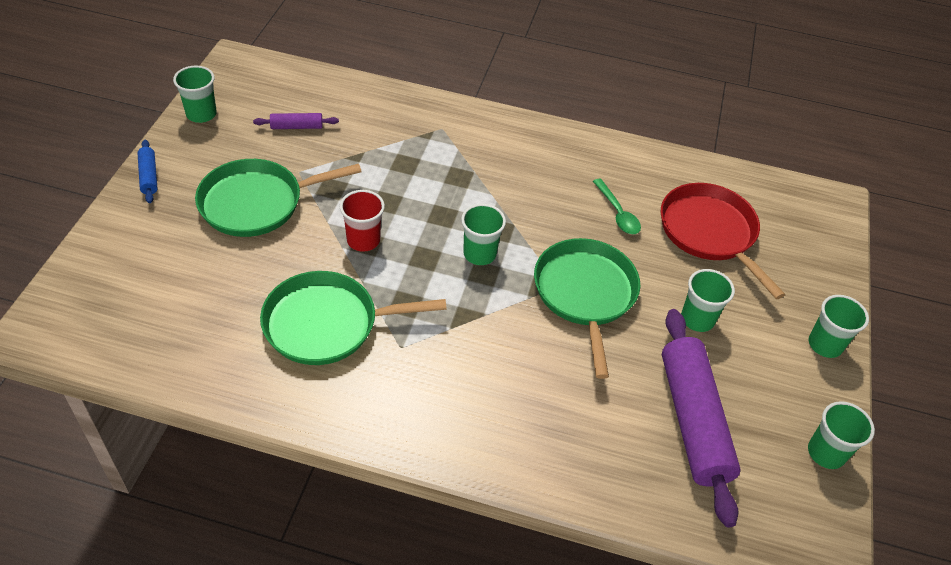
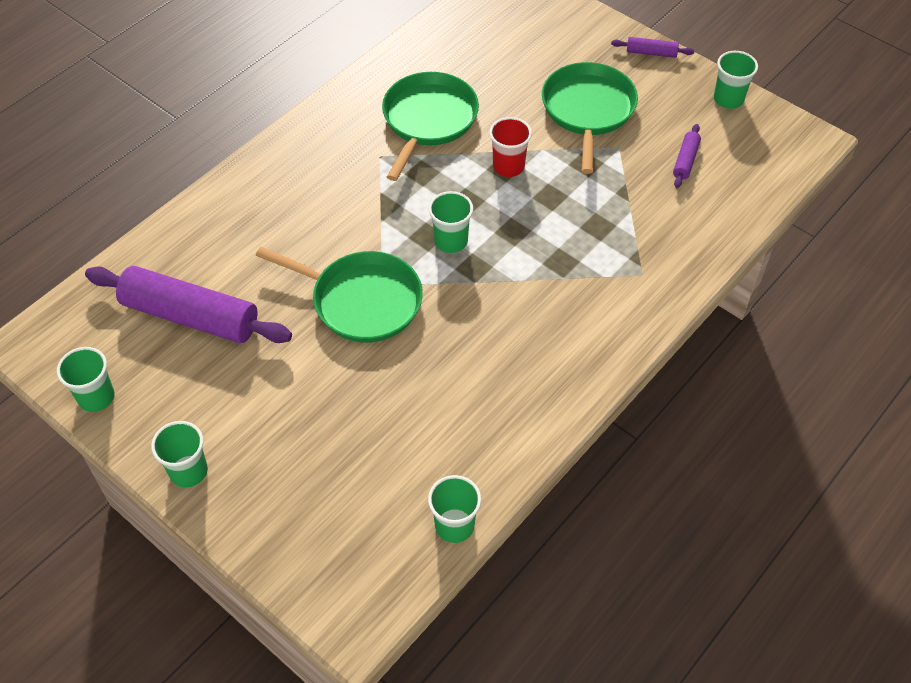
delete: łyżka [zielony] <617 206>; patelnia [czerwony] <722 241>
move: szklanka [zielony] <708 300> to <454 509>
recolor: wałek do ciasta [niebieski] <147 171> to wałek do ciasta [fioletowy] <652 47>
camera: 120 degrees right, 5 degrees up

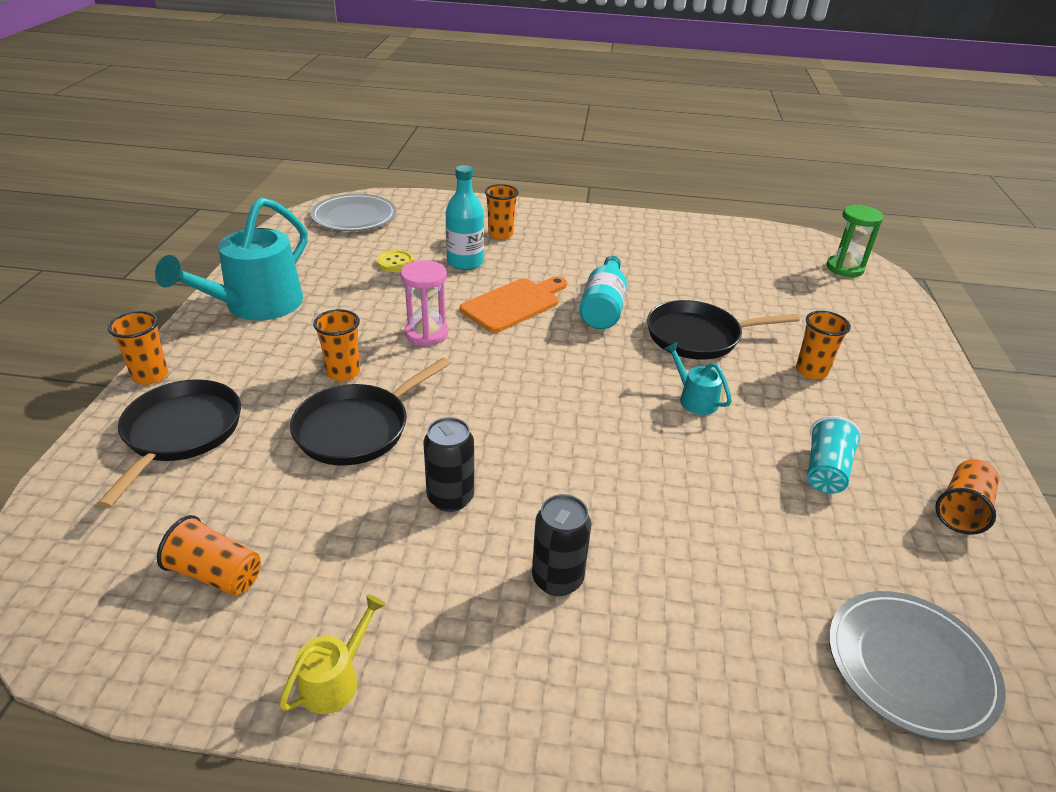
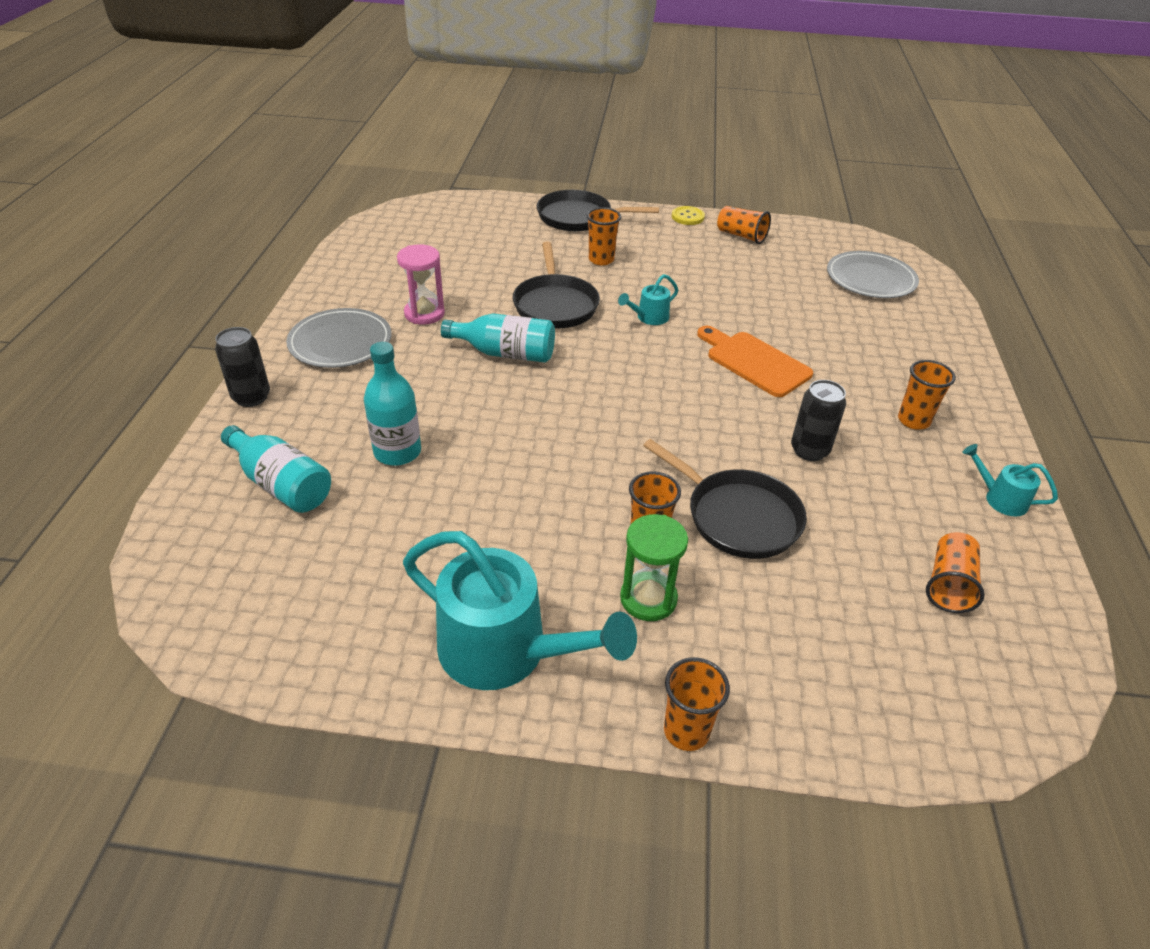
delete: szklanka [turkusowy] <834 455>
insert: butelka [turkusowy] <276 469>
move: puszka [czarny] <562 545> to <242 367>; talerz [szary] <353 212> to <339 338>; klepsydra [różowy] <424 303> to <421 284>; patelnia [czarny] <169 443> to <597 210>; klepsydra [zielony] <855 240> to <654 567>; guzik [żółty] <395 261> to <688 215>; deska do krojenia [pomarańczowy] <513 304> to <755 361>; szklanka [pomarańczowy] <501 212> to <927 395>
recolor: konewka [żółty] <332 654> to konewka [turkusowy] <1010 480>
camera: 90 degrees left, 5 degrees up

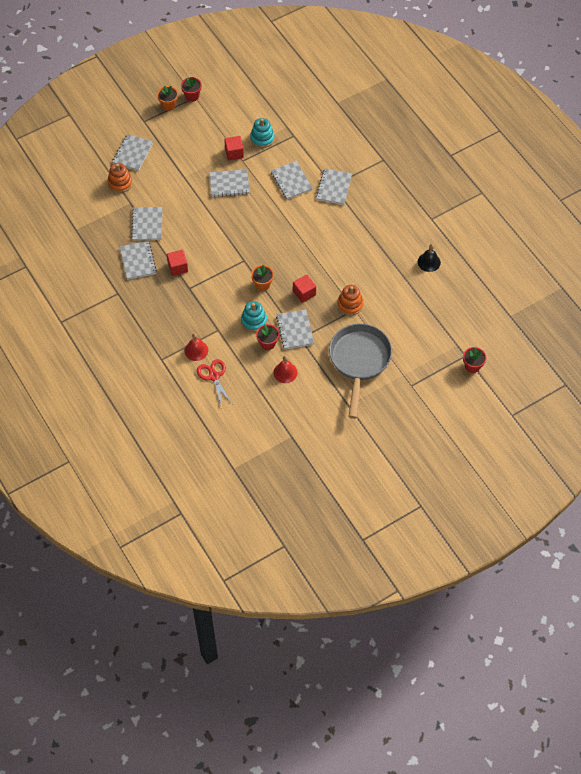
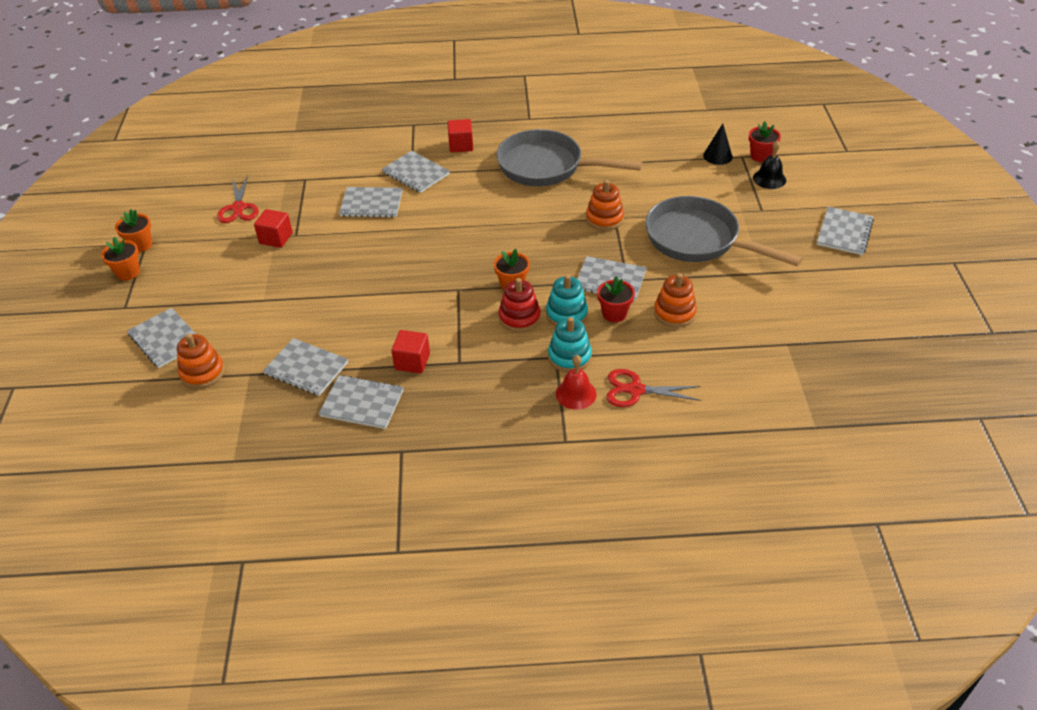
insert: nożyczki [czerwony] <238 199>; patelnia [szary] <569 157>; zabawka nakładanka [czerwony] <519 305>; stożek [czarny] <718 144>
move: sześcian [czerwony] <304 289> to <460 135>; zabawka nakładanka [turkusowy] <262 133> to <570 344>; dzwonek [czarny] <429 258> to <769 165>; zeszyt [szary] <229 183> to <845 231>
replace: dzwonek [czerwony] <285 369> to zabawka nakładanka [pomarańczowy] <675 300>
recolor: doniczka [czerwony] <191 89> to doniczka [pomarańczowy] <133 230>
camera: 60 degrees left, 15 degrees down

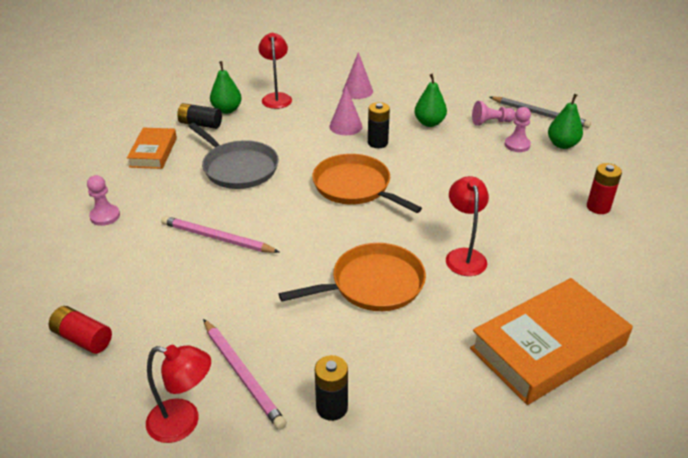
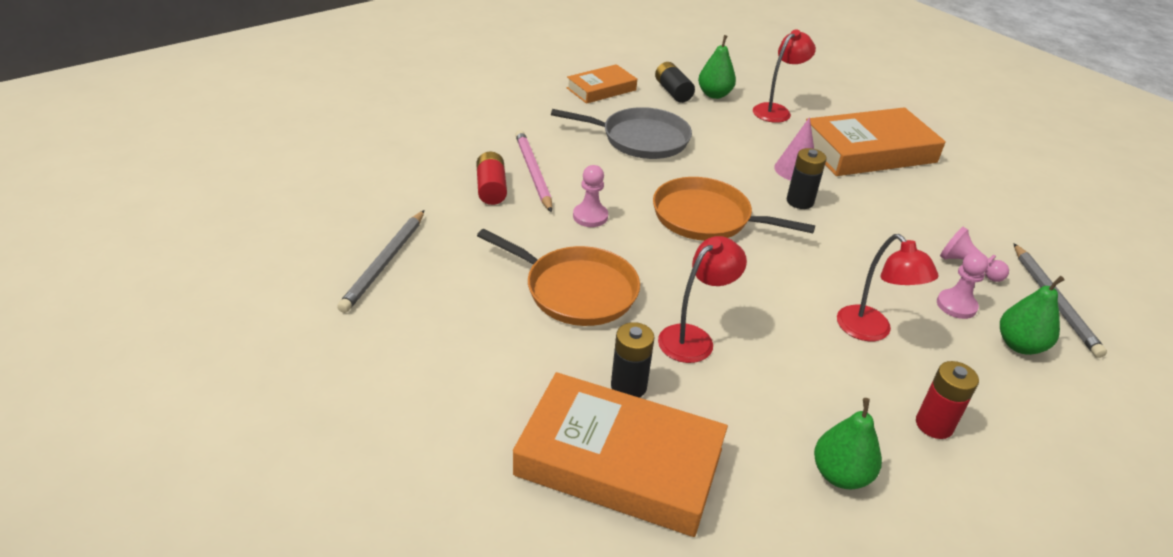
move: bateria [czerwony] <80 330> to <491 178>; pionek [różowy] <103 200> to <590 196>; bateria [czarny] <331 388> to <633 360>; gruszka [zielony] <430 100> to <848 443>; lampka [czerwony] <178 394> to <888 287>
replace: stożek [różowy] <358 75> to książka [pomarańczowy] <876 141>
recolor: ołówek [różowy] <245 374> to ołówek [szary] <381 261>
rotate: patelnia [szary] <233 156> = <621 133> 90 degrees counterclockwise; patelnia [pomarańczowy] <367 183> = <734 209> 75 degrees counterclockwise
camera: 50 degrees right, 0 degrees up

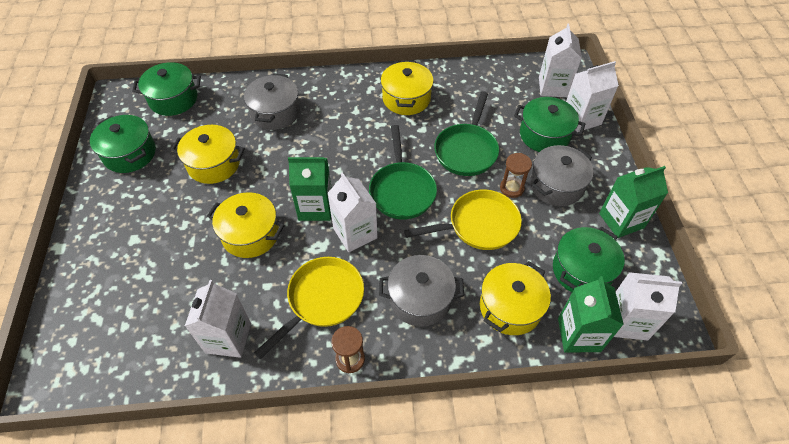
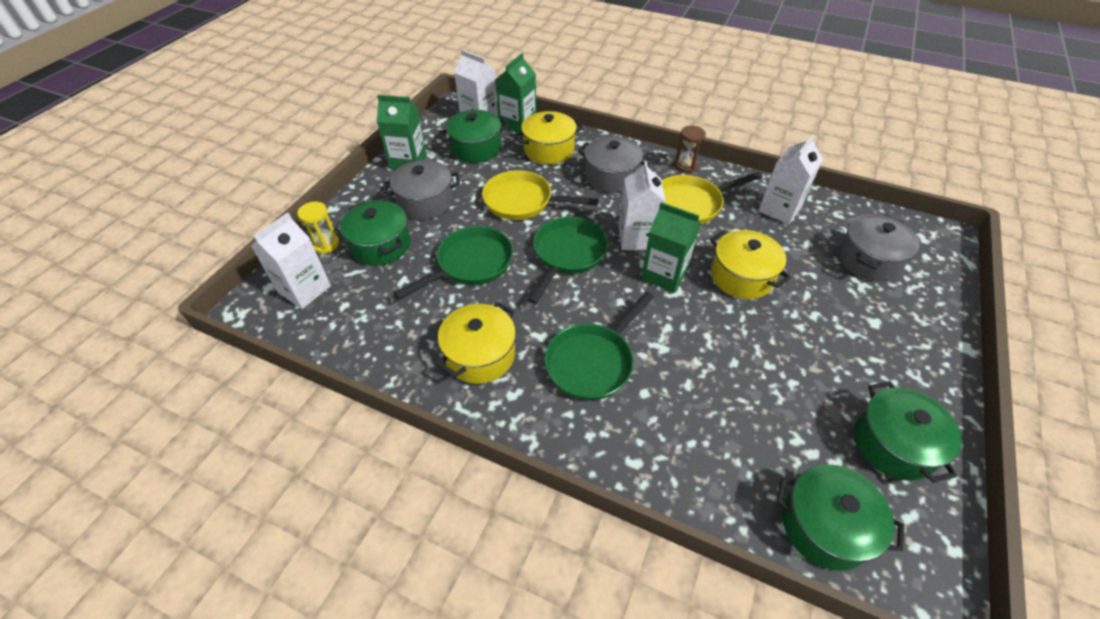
delete: garnek [żółty] <208 154>; klepsydra [brązowy] <516 175>
insert: patelnia [zielony] <599 346>
move: garnek [szary] <272 101> to <878 247>
replace: karton mleka [biały] <592 96> to klepsydra [żółty] <318 228>
camera: 150 degrees left, 5 degrees down

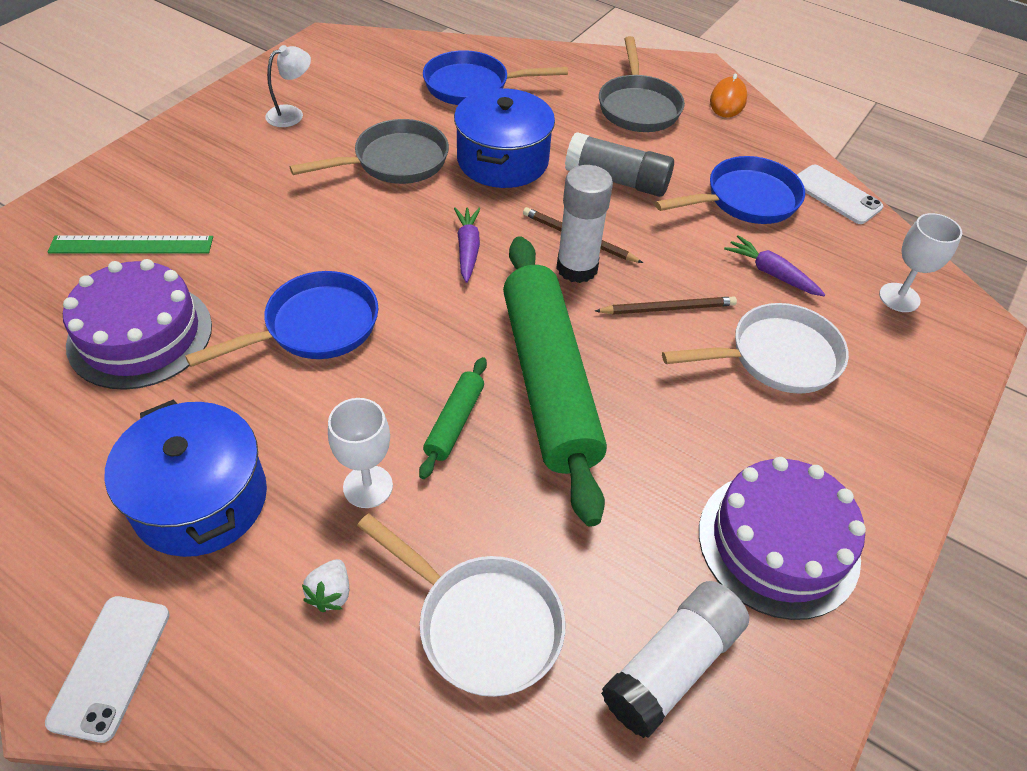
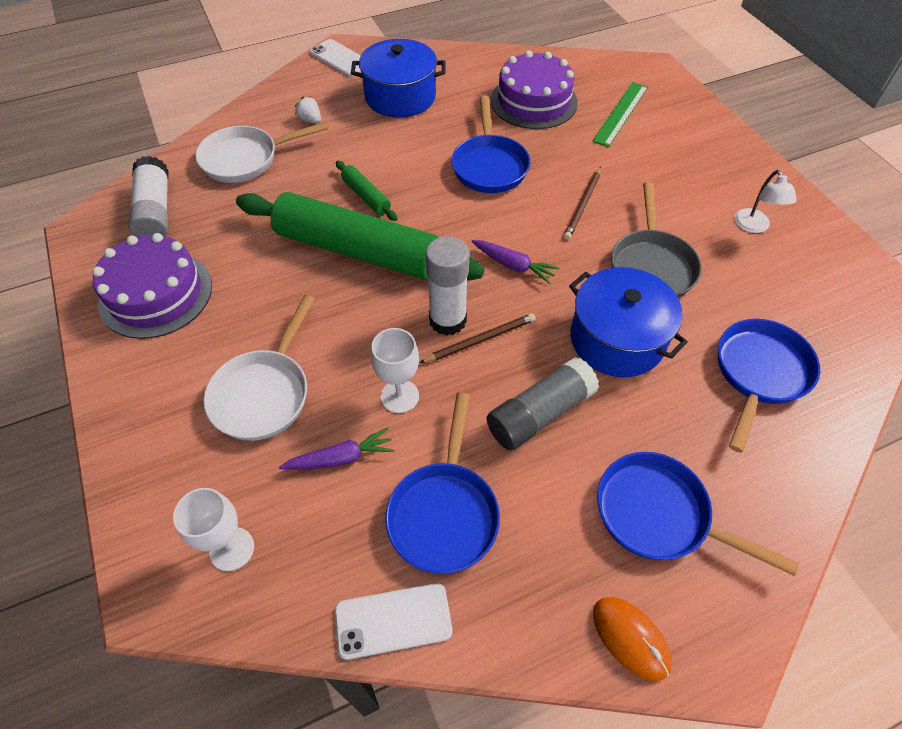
move: kielich [biały] <360 453> to <395 370>; ołówek [brązowy] <666 305> to <582 203>
recolor: patelnia [szary] <642 84> to patelnia [niebieski] <698 514>
camera: 125 degrees right, 5 degrees up

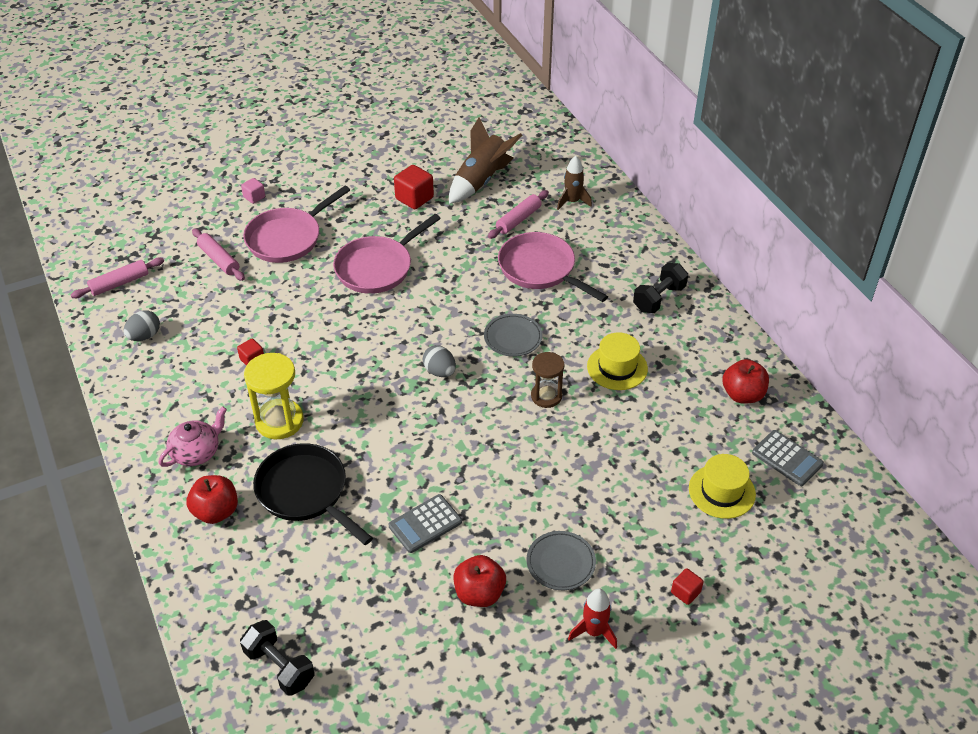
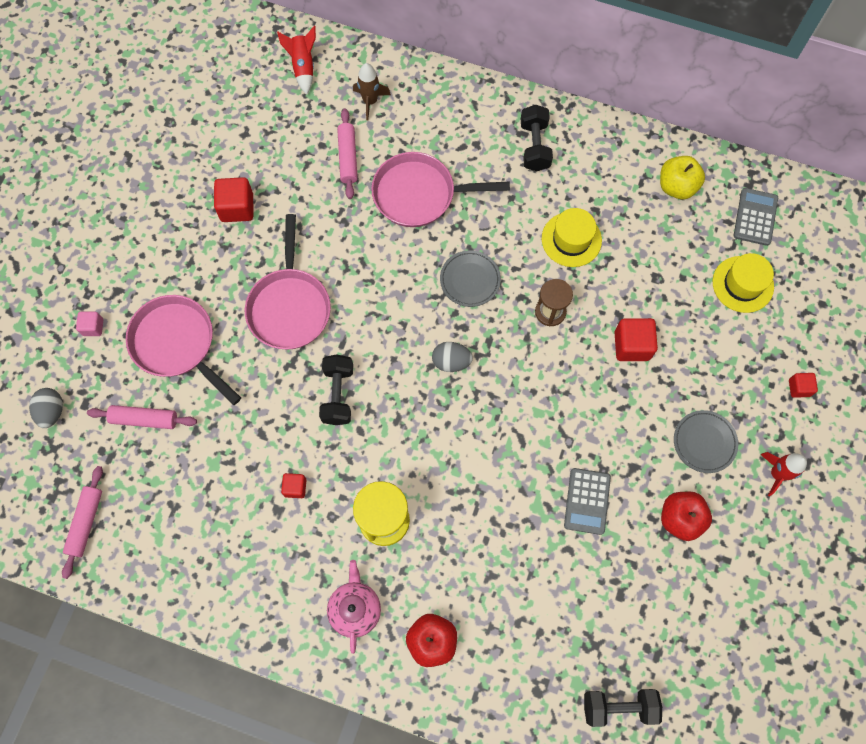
delete: patelnia [czarny] <313 494>; rakieta [brązowy] <485 161>
insert: rakieta [czerwony] <296 60>; hantel [czarny] <336 390>; sześcian [czerwony] <636 339>
move: jajko [szary] <141 325> to <46 408>
recolor: jabłko [czerwony] <745 381> to jabłko [żółty] <682 177>
rotate: patelnia [różowy] <296 224> = <183 350> 135 degrees clockwise; kalkulator [szary] <788 458> = <756 217> 75 degrees counterclockwise
camera: 45 degrees left, 25 degrees up

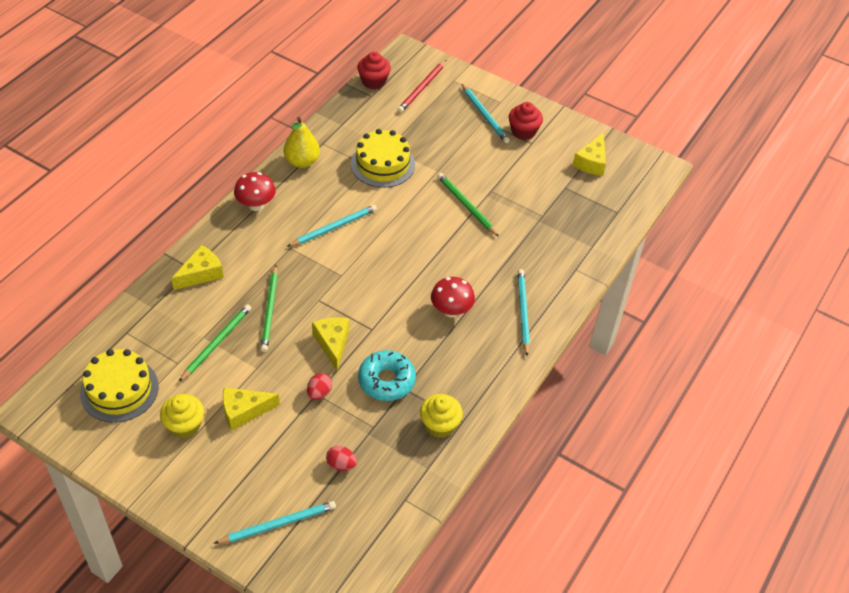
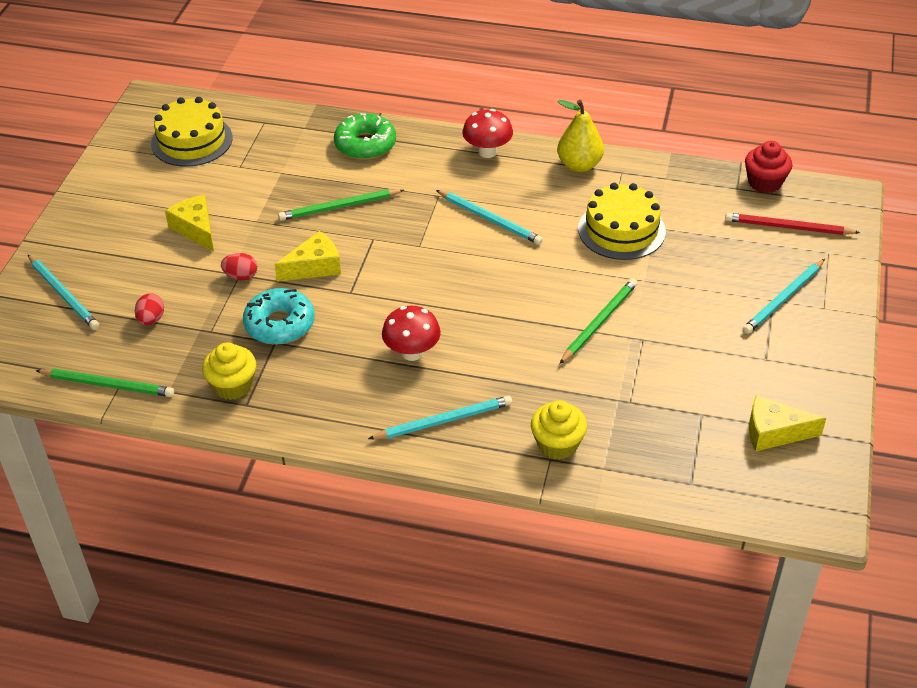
delete: muffinka [czerwony] <526 121>
move: ołówek [zielony] <215 343> to <104 383>; muffinka [żółty] <182 416> to <559 430>
replace: ser [żółty] <197 267> to donut [zielony] <365 136>
camera: 75 degrees right, 5 degrees down

